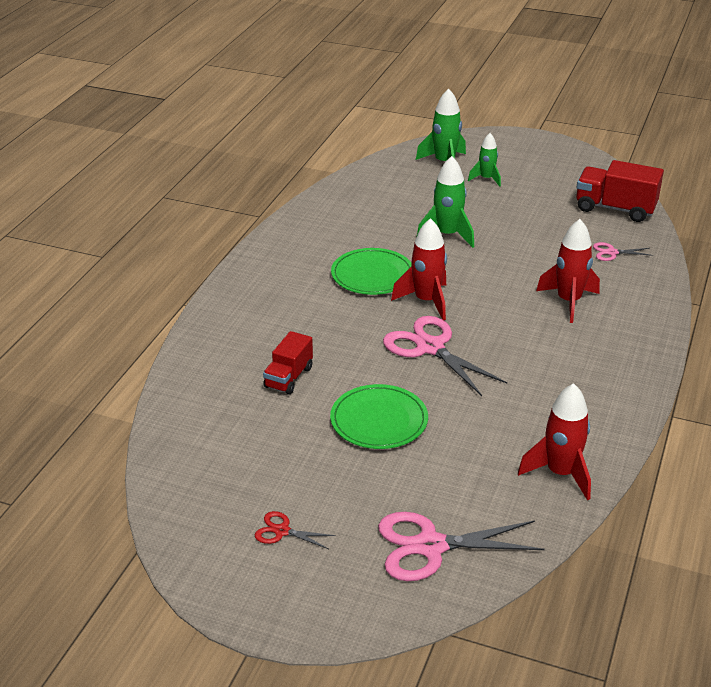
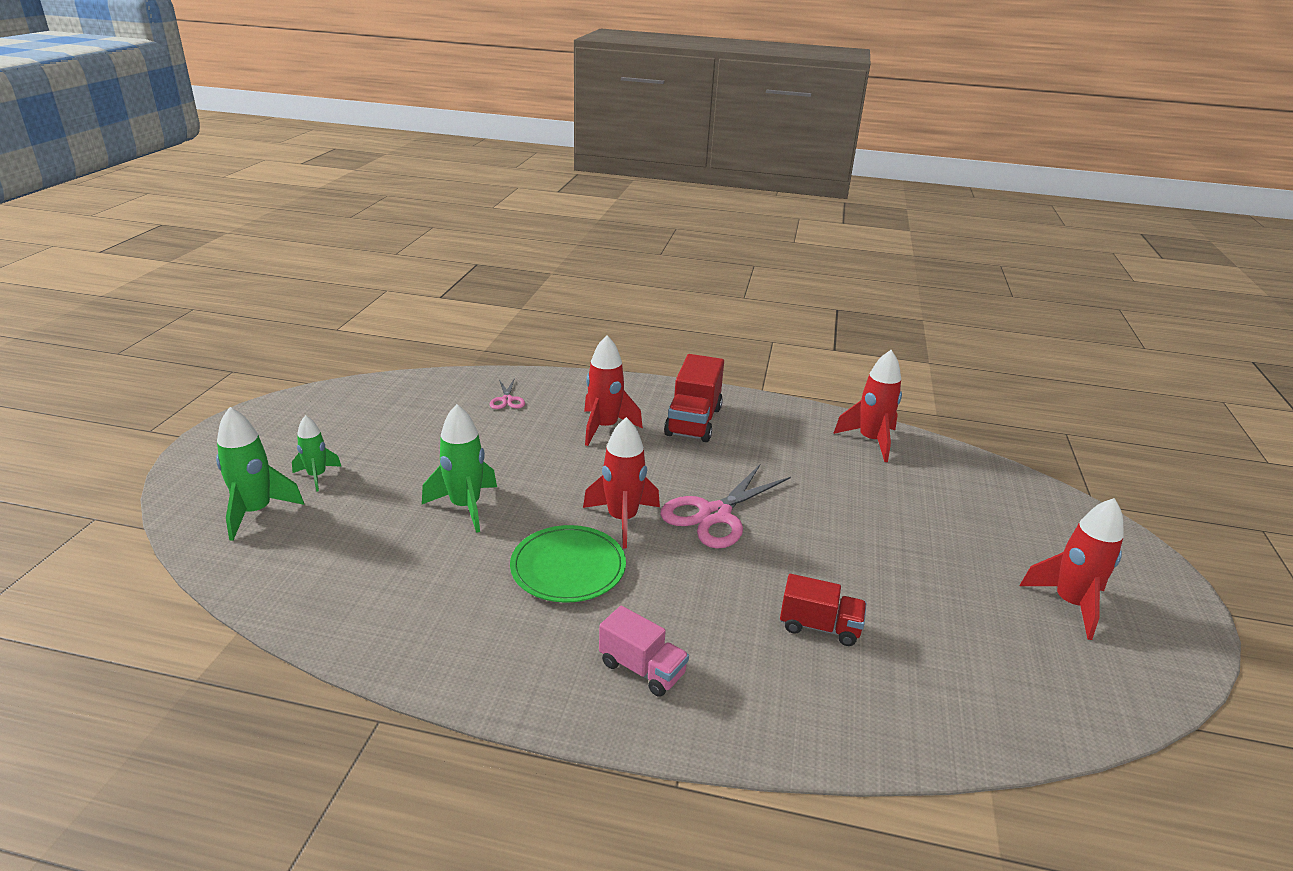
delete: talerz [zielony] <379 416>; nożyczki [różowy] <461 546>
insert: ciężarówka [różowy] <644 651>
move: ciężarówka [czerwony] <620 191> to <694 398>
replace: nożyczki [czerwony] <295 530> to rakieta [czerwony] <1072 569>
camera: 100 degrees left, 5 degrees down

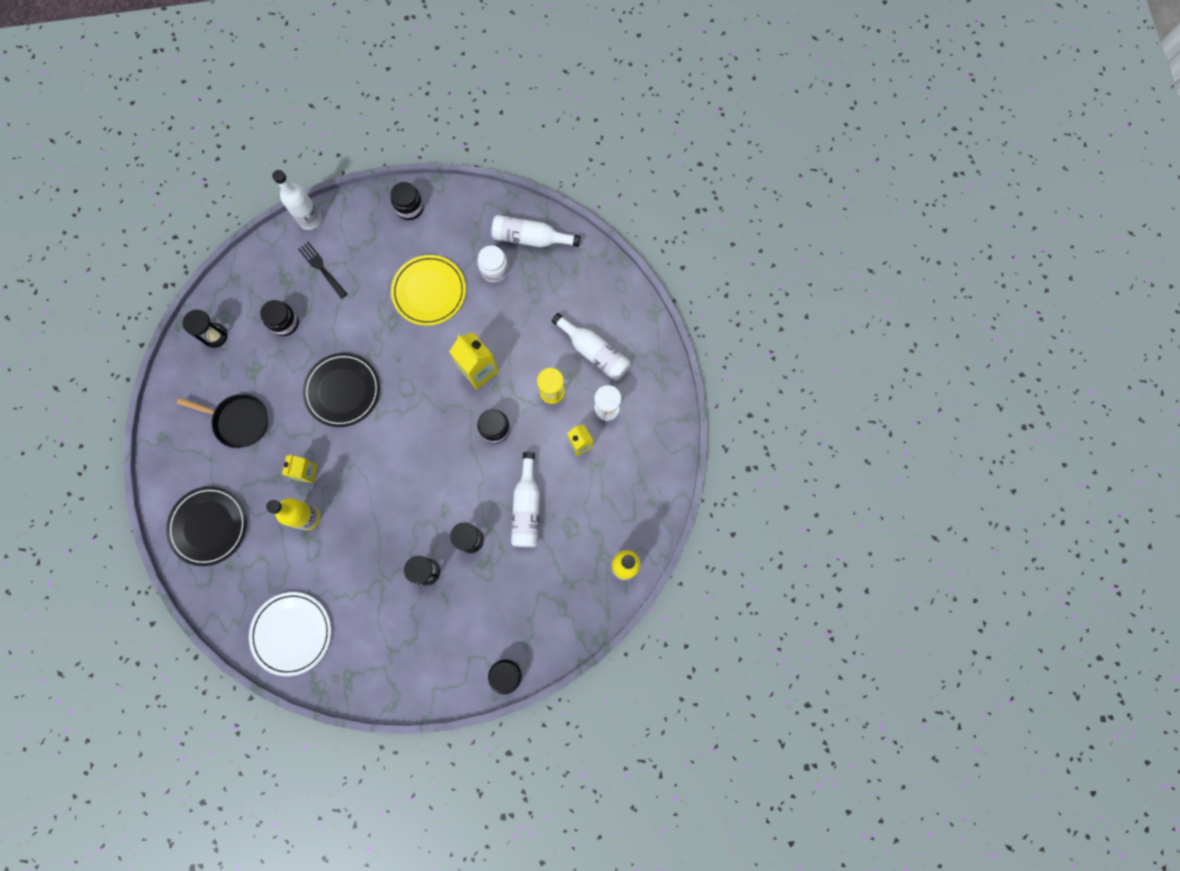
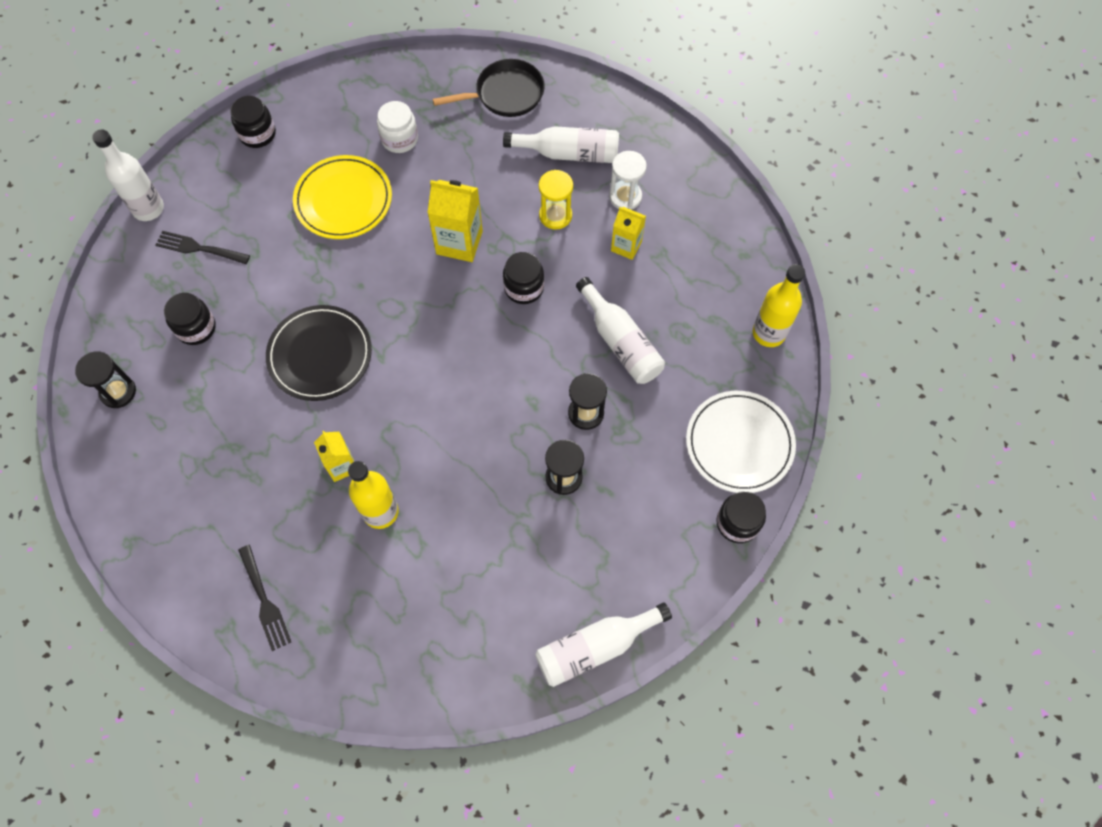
move: patelnia [czarny] <223 421> to <489 88>; butelka [biały] <536 231> to <603 644>; talerz [biały] <290 634> to <741 442>
replace: talerz [czarny] <206 526> to widelec [czarny] <264 598>
camera: 35 degrees left, 10 degrees down

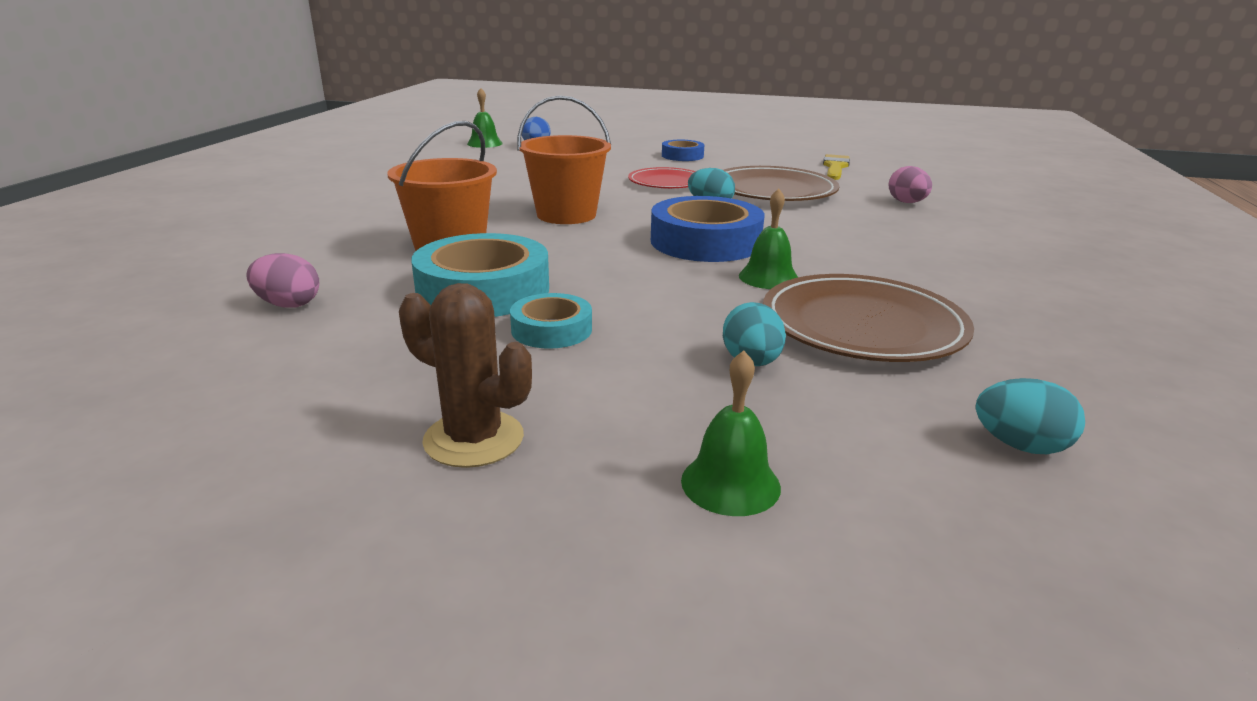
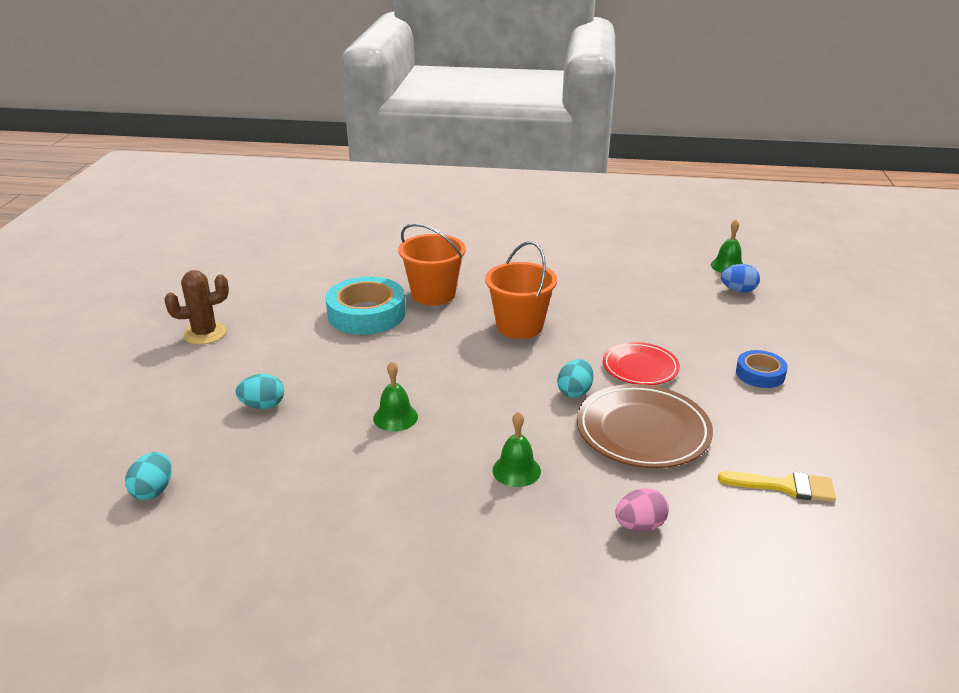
delete: jajko [różowy] <282 280>; taśma klejąca [turkusowy] <551 321>; taśma klejąca [niebieski] <708 229>; talerz [brązowy] <868 318>
move: dzwonek [zielony] <731 433> to <516 449>
rotate: kaktus [brązowy] <465 375> = <196 307> 45 degrees clockwise
camera: 85 degrees right, 5 degrees up

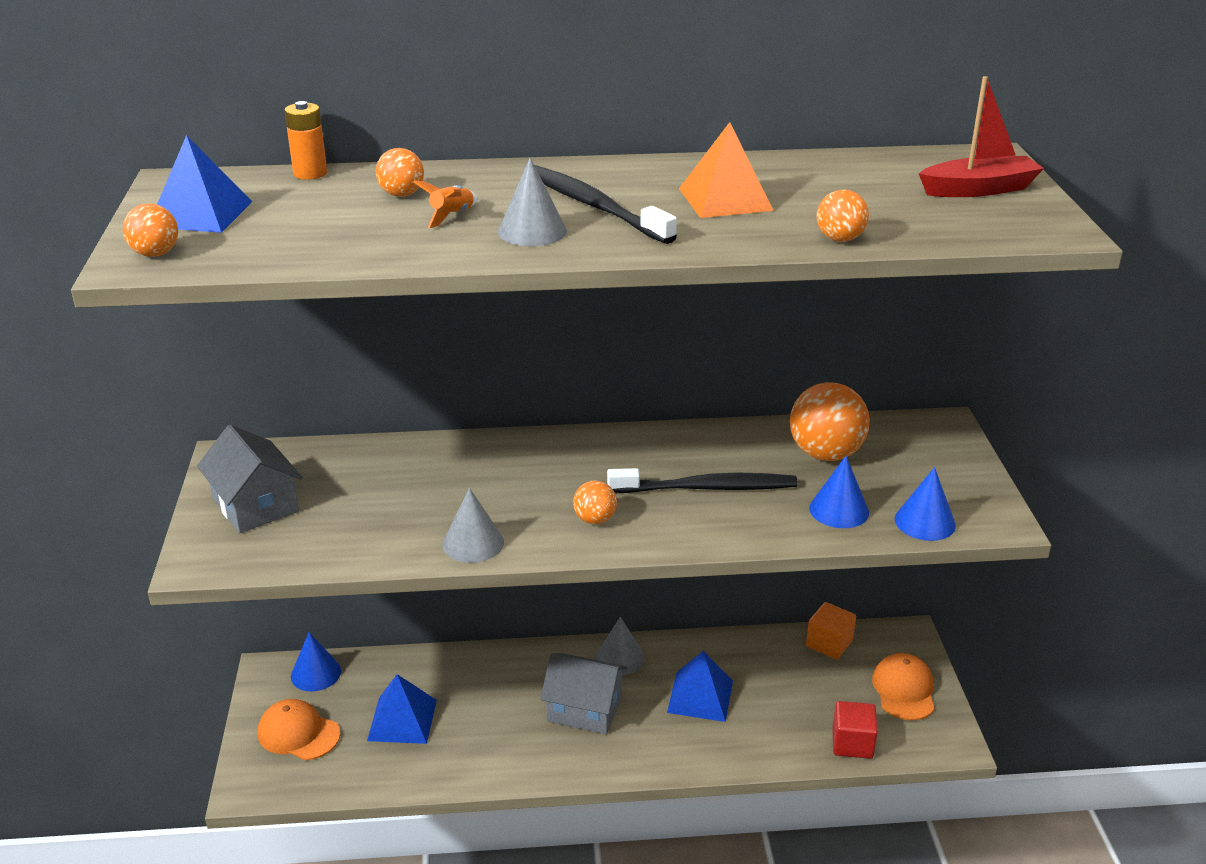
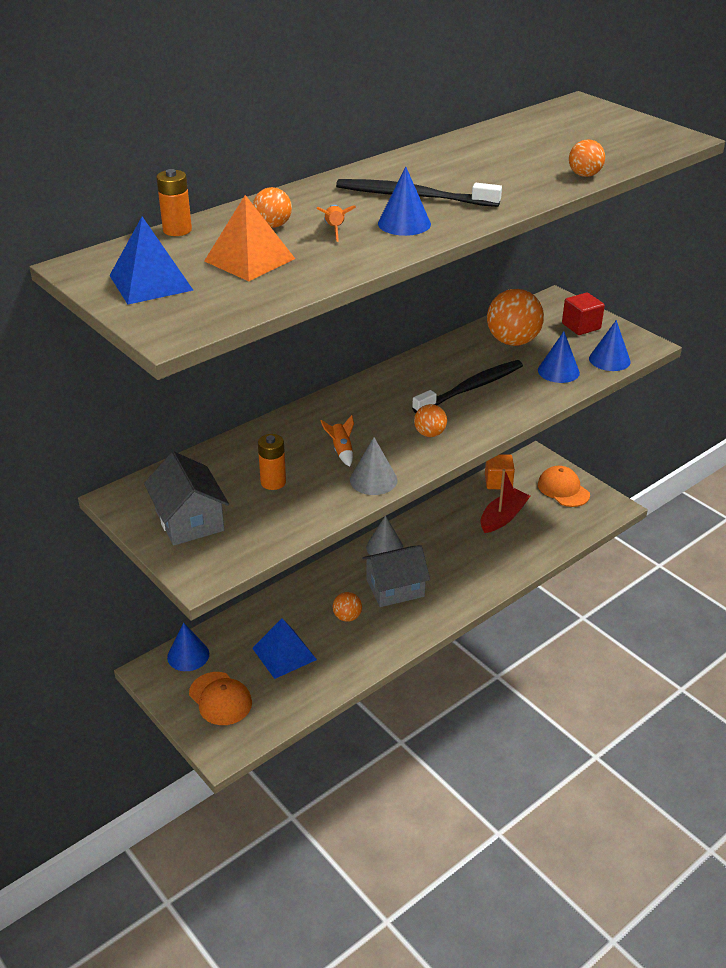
delete: piramida [niebieski] <700 686>
insert: bateria [pomarańczowy] <272 462>; rakieta [pomarańczowy] <337 441>
move: piramida [pomarańczowy] <726 170> to <249 238>; piłka [pomarańczowy] <150 230> to <347 607>; łódka [czerwony] <981 136> to <505 501>; sześcian [czerwony] <855 730> to <583 313>
recolor: stożek [szary] <532 202> to stożek [niebieski] <404 201>
rotate: domek [szary] <250 479> = <186 499> 45 degrees clockwise; czapka [pomarańczowy] <299 729> = <220 698> 120 degrees counterclockwise
camera: 35 degrees left, 5 degrees up

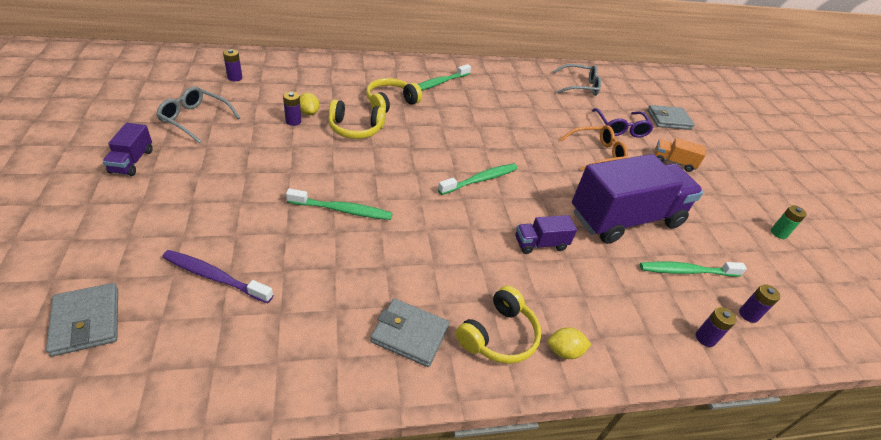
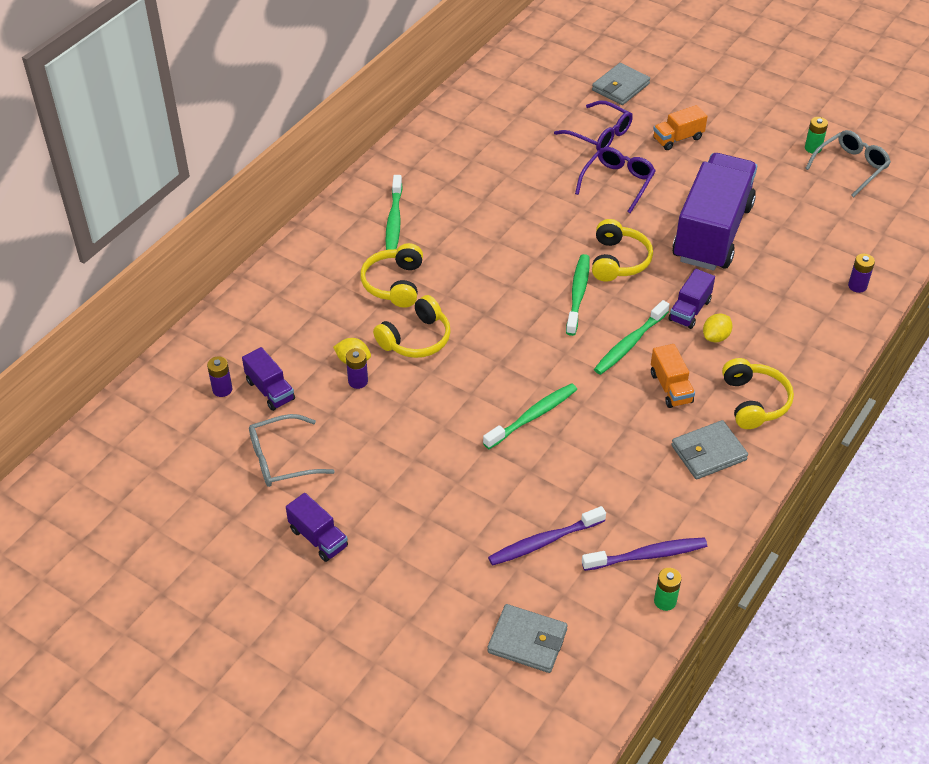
delete: bateria [fioletowy] <759 303>
insert: ciężarówka [fioletowy] <268 379>; szczoteczka do zębów [fioletowy] <644 554>; słuchawki [żółty] <622 250>; ciężarówka [pomarańczowy] <673 376>; bateria [zielony] <668 589>
move: szczoteczka do zębów [zielony] <693 269> to <632 337>; cytryna [żółty] <570 343> to <718 328>; okulary [szary] <577 80> to <848 163>
recolor: okulary [pomarańczowy] <594 148> to okulary [fioletowy] <615 180>
camera: 40 degrees left, 5 degrees up

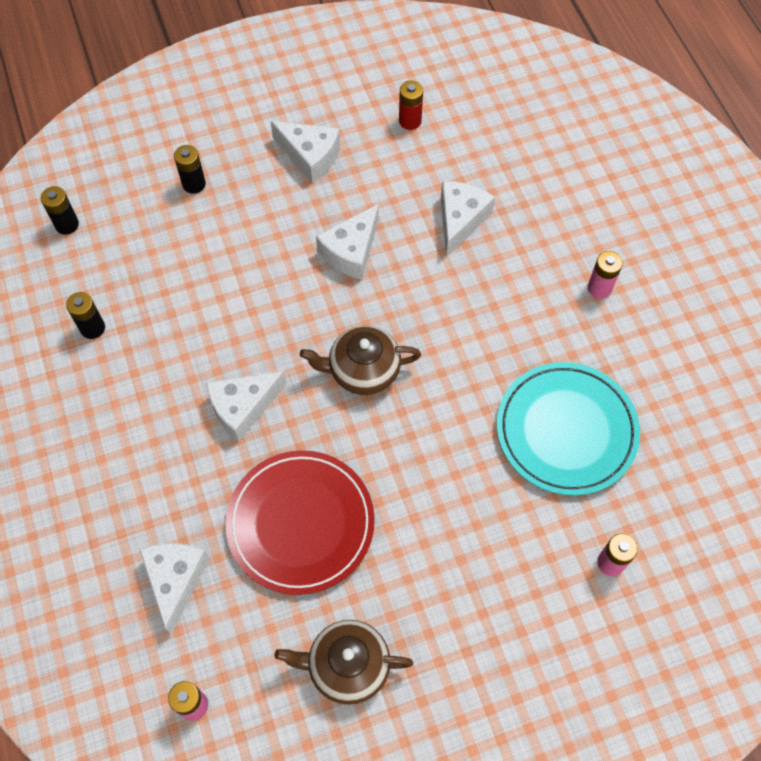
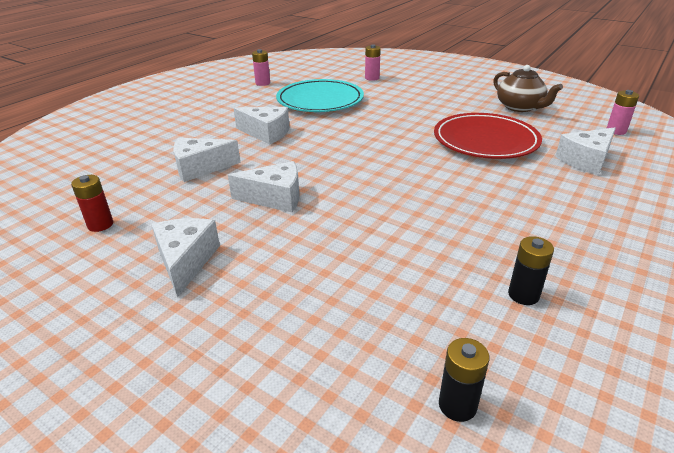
delete: bateria [czarny] <190 169>; imbryk [brązowy] <360 360>
move: ser [biały] <246 406> to <261 126>; bateria [różowy] <605 275> to <261 67>
camera: 125 degrees left, 30 degrees down

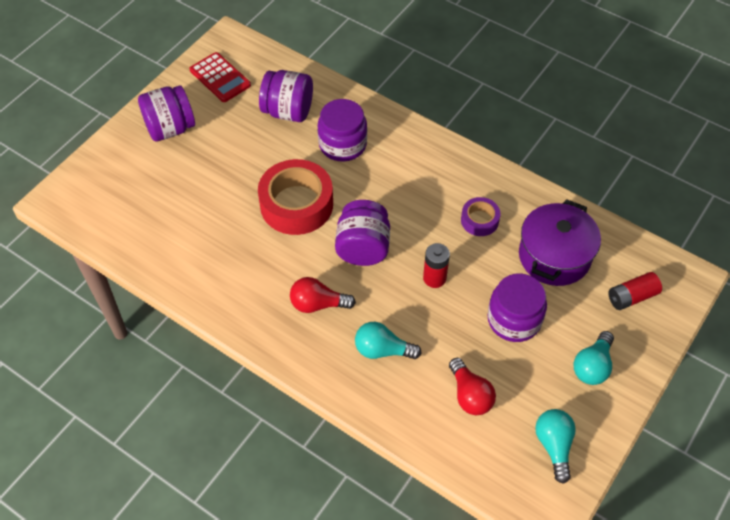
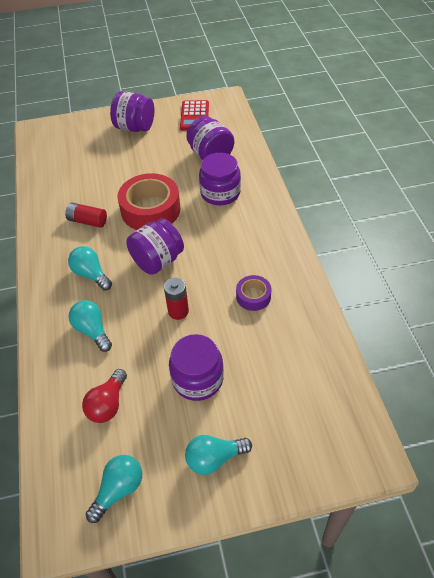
delete: garnek [fioletowy] <560 242>
move: bateria [czerwony] <635 291> to <86 215>
recolor: żarówka [czerwony] <323 295> to żarówka [turkusowy] <90 268>
camera: 45 degrees right, 5 degrees down

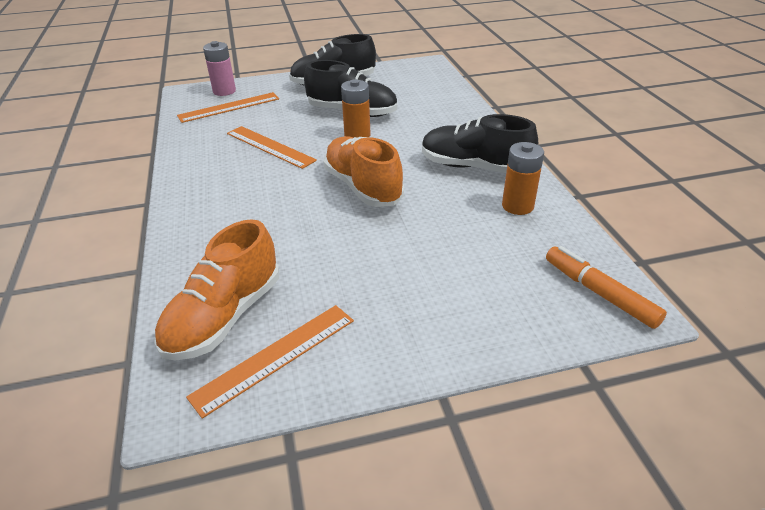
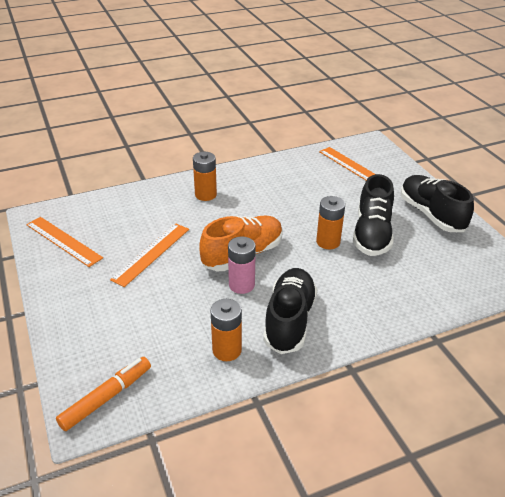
delete: but [pomarańczowy] <216 290>
insert: bateria [pomarańczowy] <205 176>
move: linijka [pomarańczowy] <272 147> to <149 255>; bateria [różowy] <219 68> to <242 265>
camera: 80 degrees right, 0 degrees up

